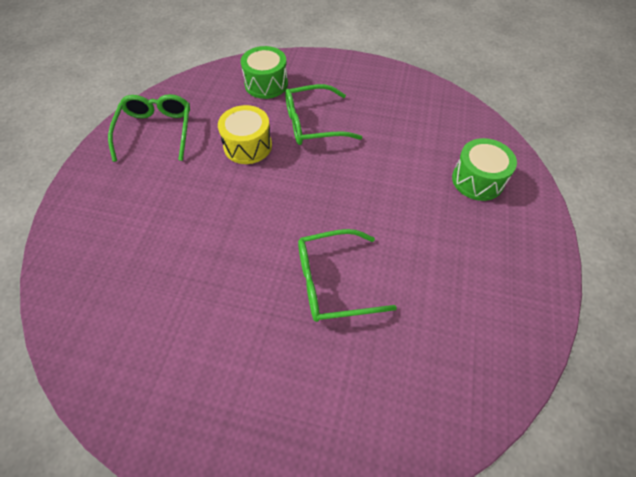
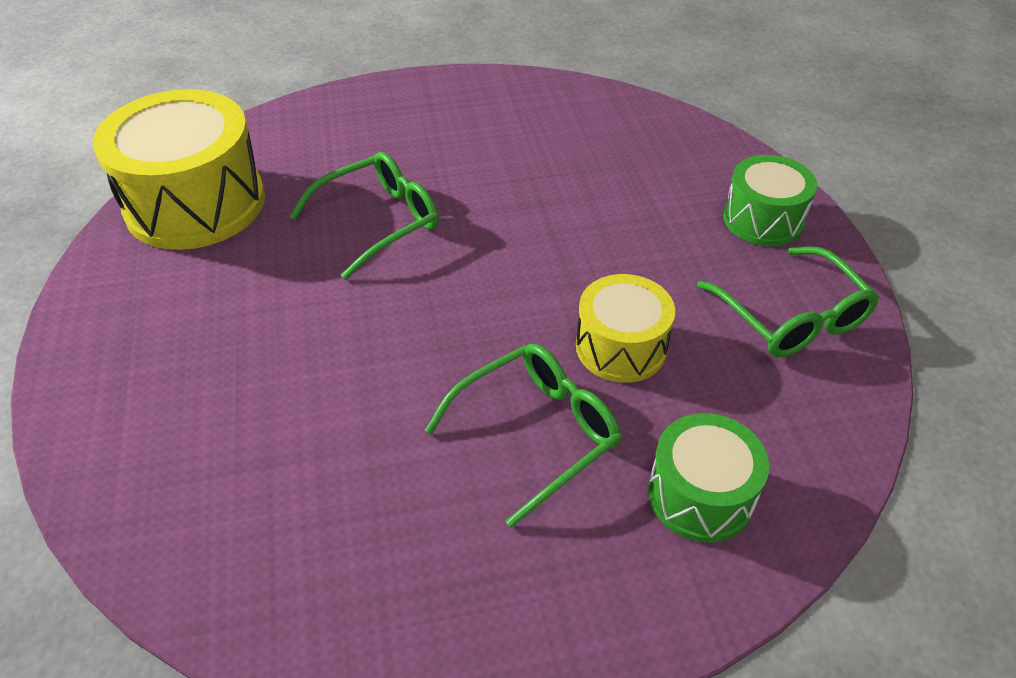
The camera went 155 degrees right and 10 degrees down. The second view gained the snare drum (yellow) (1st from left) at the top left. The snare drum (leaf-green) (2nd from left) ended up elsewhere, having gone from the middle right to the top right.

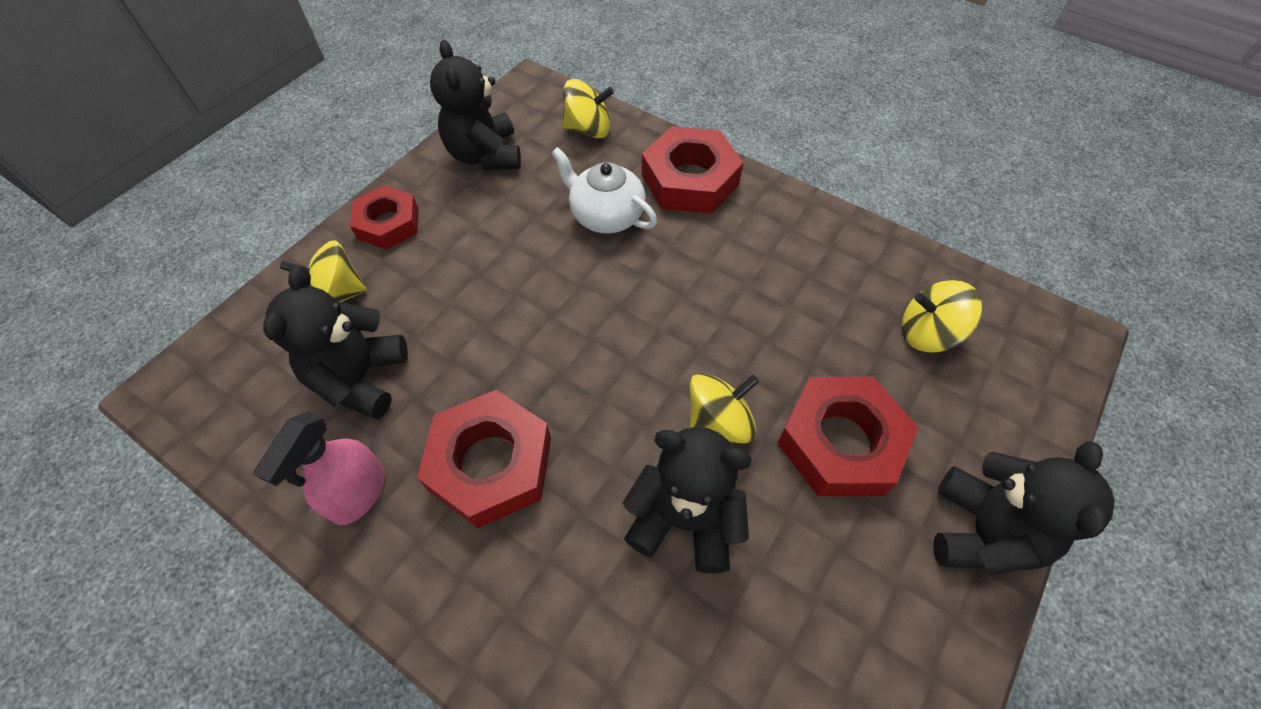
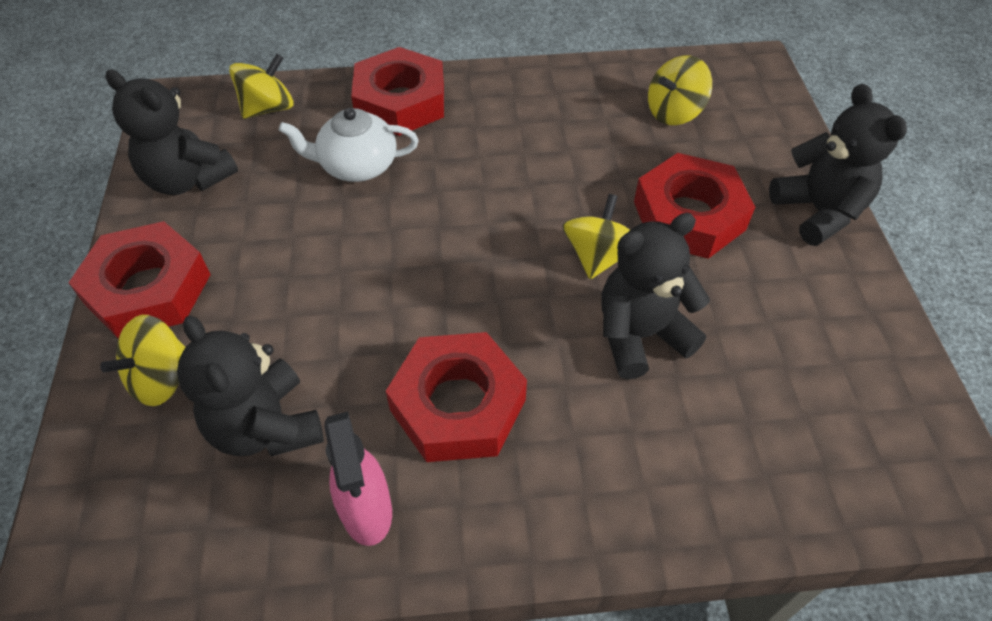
The camera went 40 degrees left and 5 degrees down. The size of the hex nut (scarlet) (1st from left) at the top left changed by a factor of 1.53.

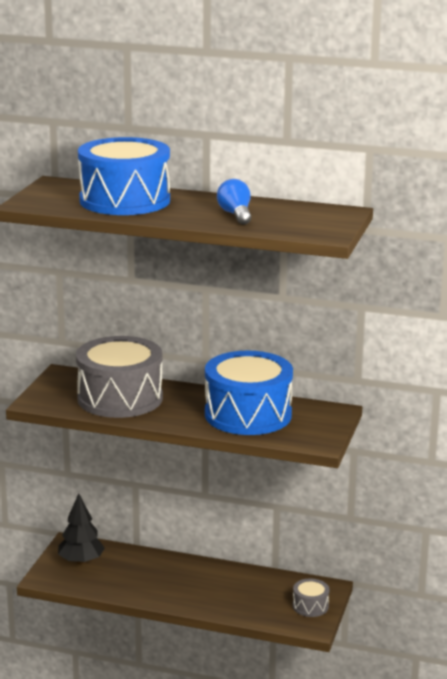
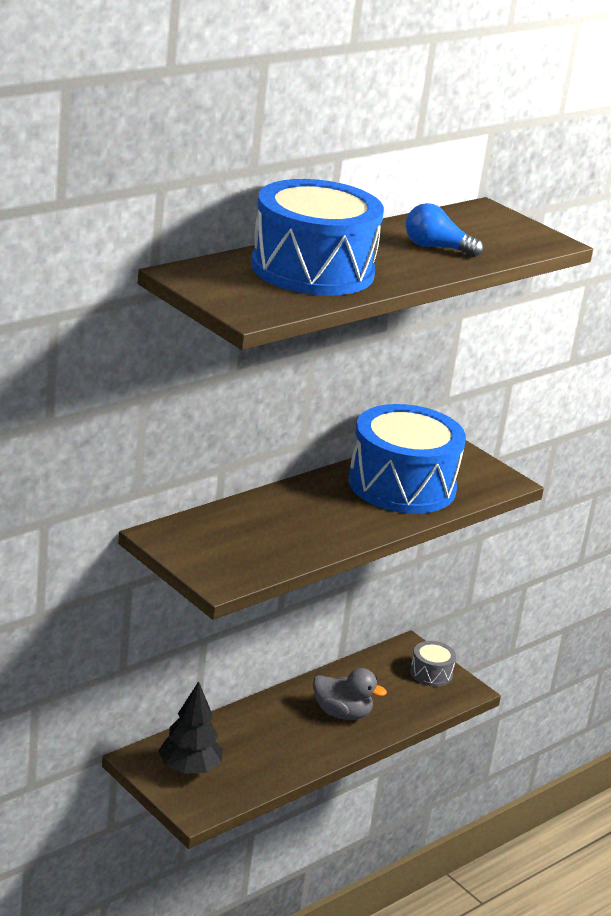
The camera went 60 degrees left and 5 degrees up. The second view lost the snare drum (grey) (1st from left) at the middle left. The second view gained the toy duck (grey) at the bottom centre.

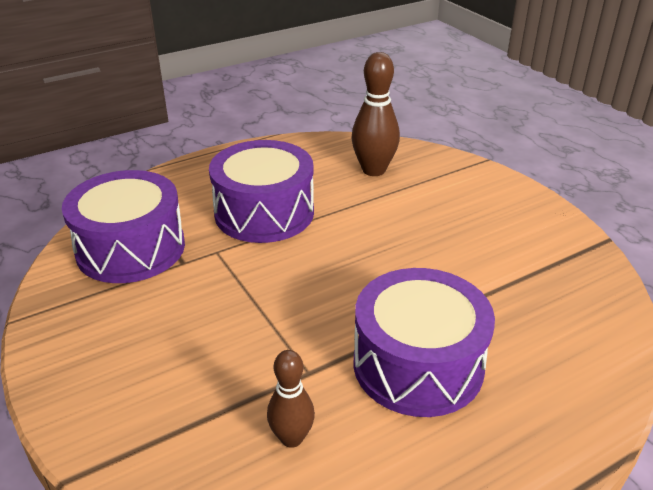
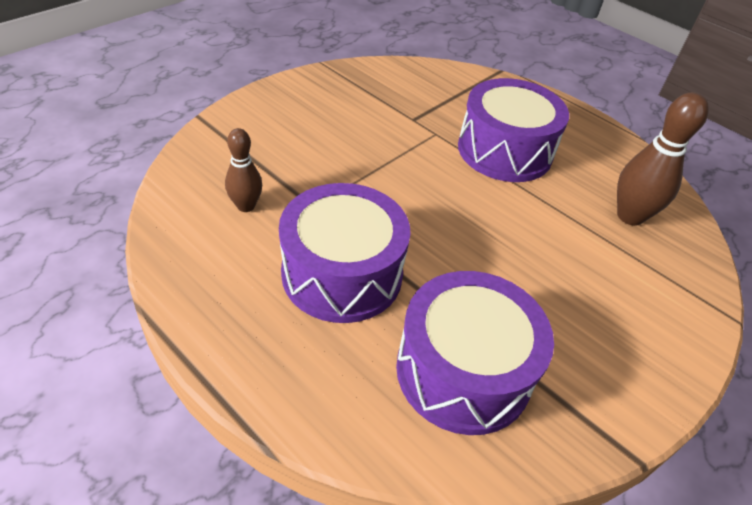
The camera went 70 degrees right and 10 degrees up. The snare drum (violet) (1st from left in the first image) ended up elsewhere, having gone from the middle left to the bottom centre.

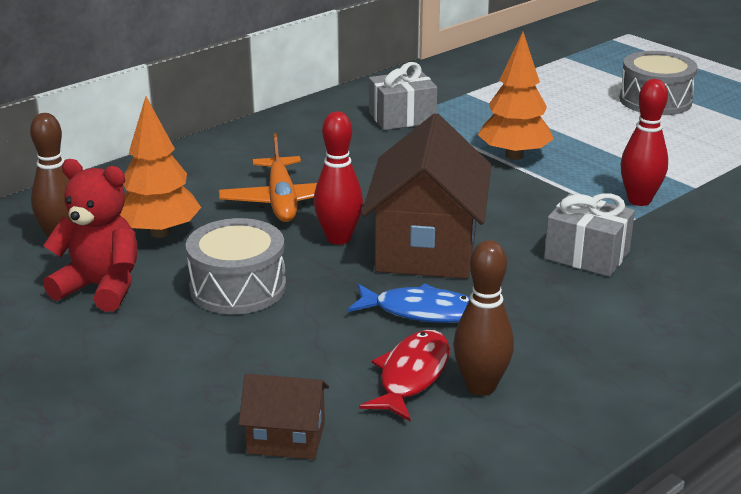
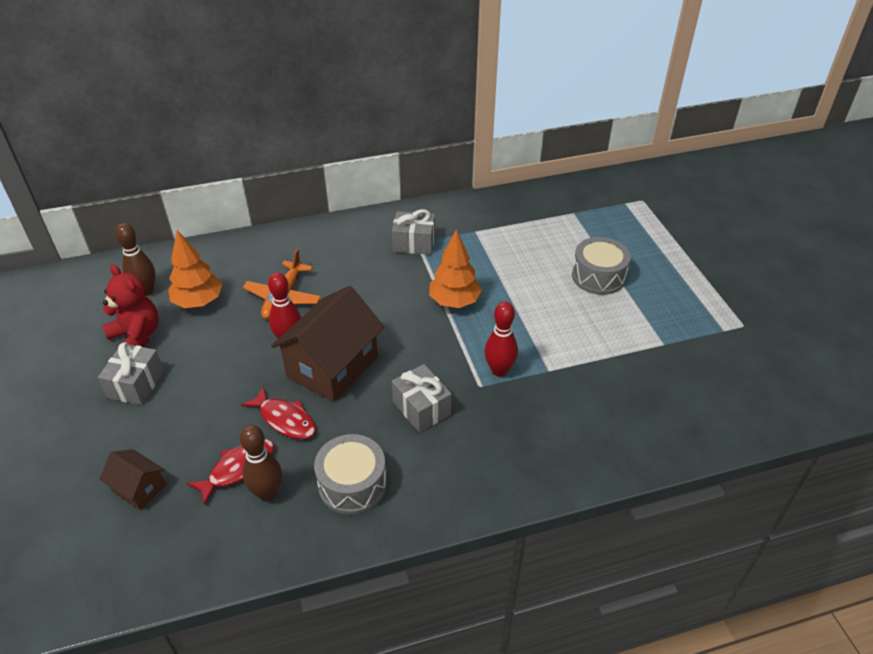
The camera went 25 degrees right and 15 degrees up. The second view gained the wrapped gift (grey) (1st from left) at the middle left. The snare drum (grey) (1st from left) ended up elsewhere, having gone from the middle left to the bottom centre. What was the toy fish (blue) at the centre turned into the toy fish (scarlet) (2nd from left) at the middle left.

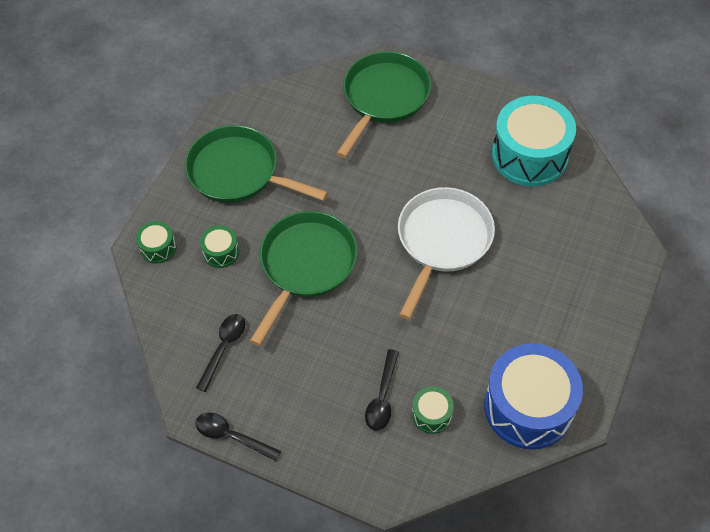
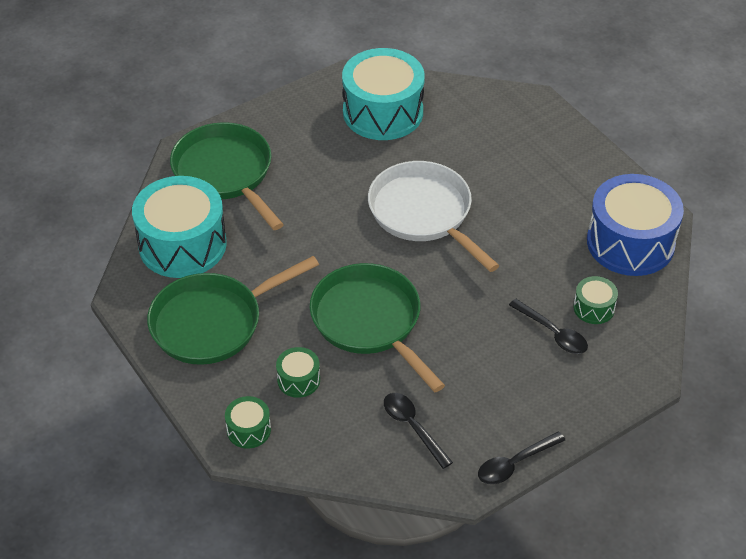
The camera went 60 degrees left and 10 degrees down. The second view gained the snare drum (teal) (1st from left) at the middle left.

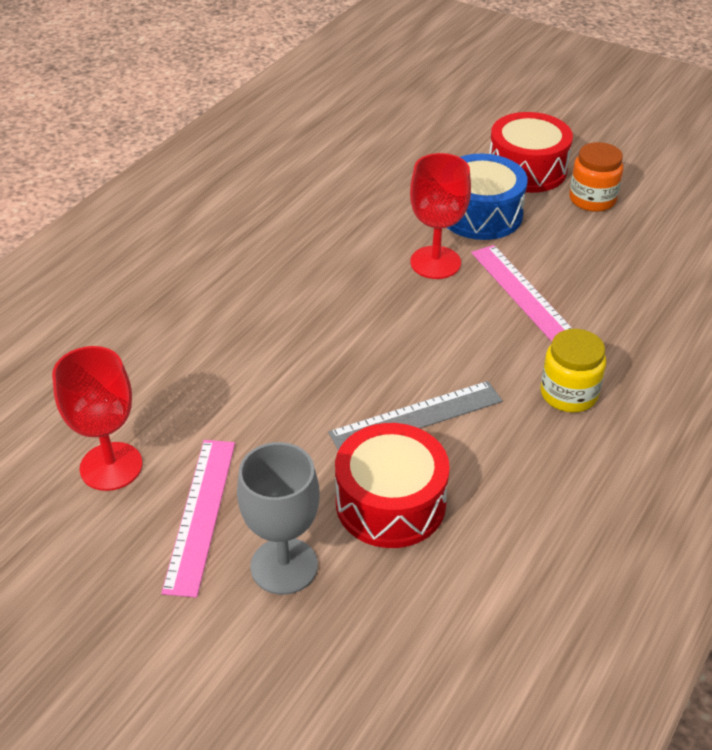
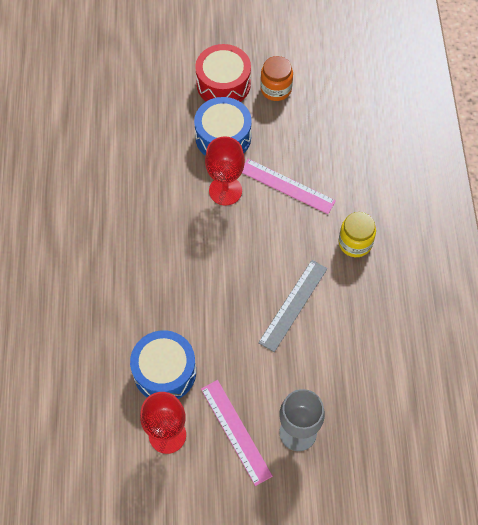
The camera went 35 degrees left and 20 degrees up. The second view lost the snare drum (scarlet) (1st from left) at the centre. The second view gained the snare drum (blue) (1st from left) at the bottom centre.

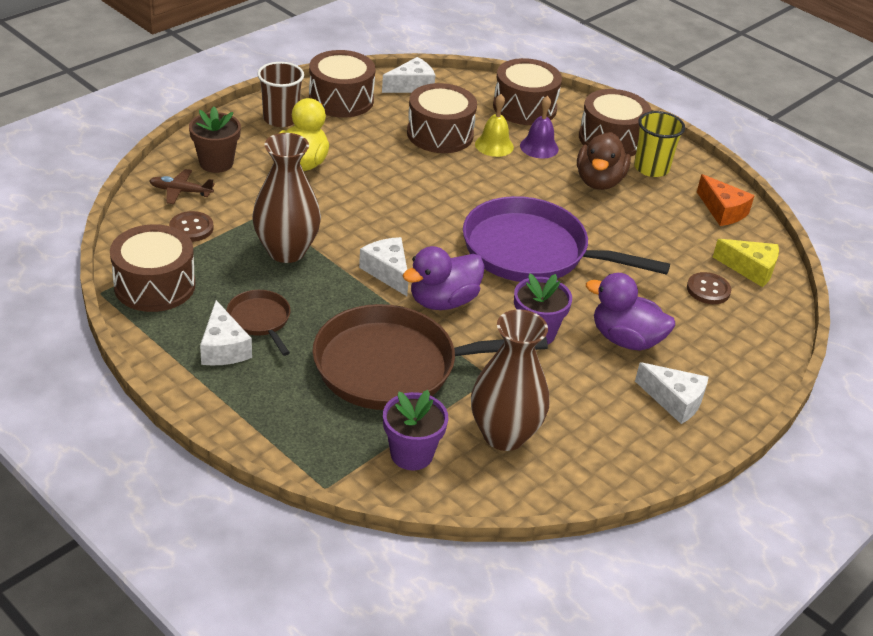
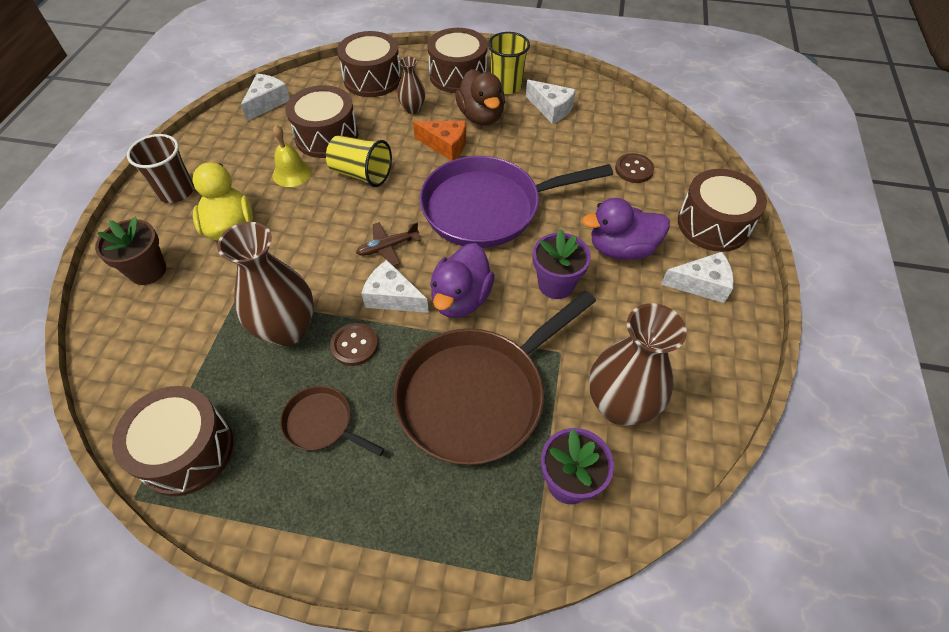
The camera went 30 degrees left and 15 degrees up. The second view lost the cheese wedge (yellow) at the middle right. The second view gained the tumbler (yellow) (1st from left) at the top centre. The aeroplane (brown) ended up elsewhere, having gone from the top left to the centre. The shirt button (brown) (1st from left) ended up elsewhere, having gone from the middle left to the centre. The cheese wedge (snow-white) (1st from left in the first image) ended up elsewhere, having gone from the middle left to the top centre. The snare drum (brown) (2nd from left in the first image) ended up elsewhere, having gone from the top centre to the top right. The bell (yellow) ended up elsewhere, having gone from the top centre to the top left. The cheese wedge (bright orange) ended up elsewhere, having gone from the top right to the top centre. Where the bell (violet) stood at the top centre, the tall vase (brown) (2nd from left) came to stand at the top centre.

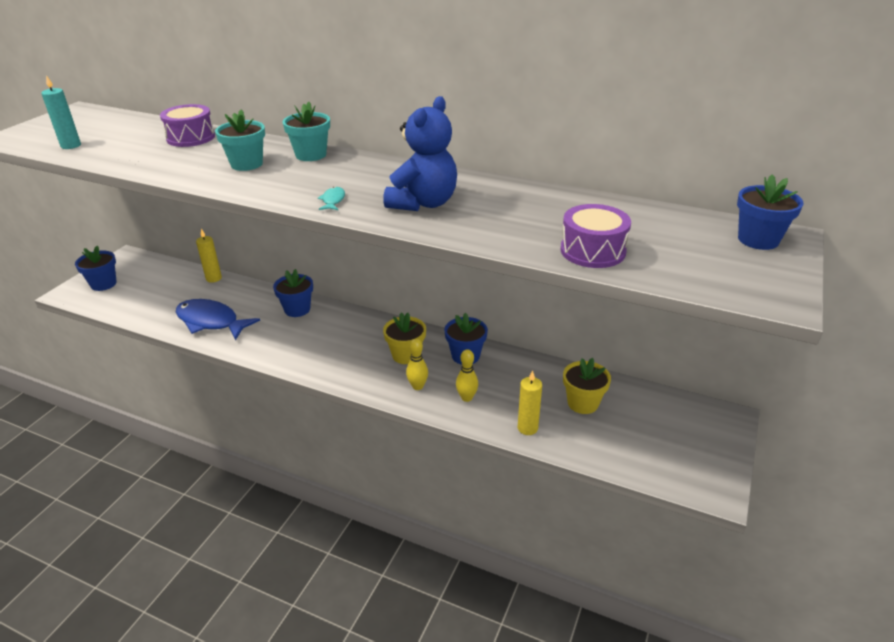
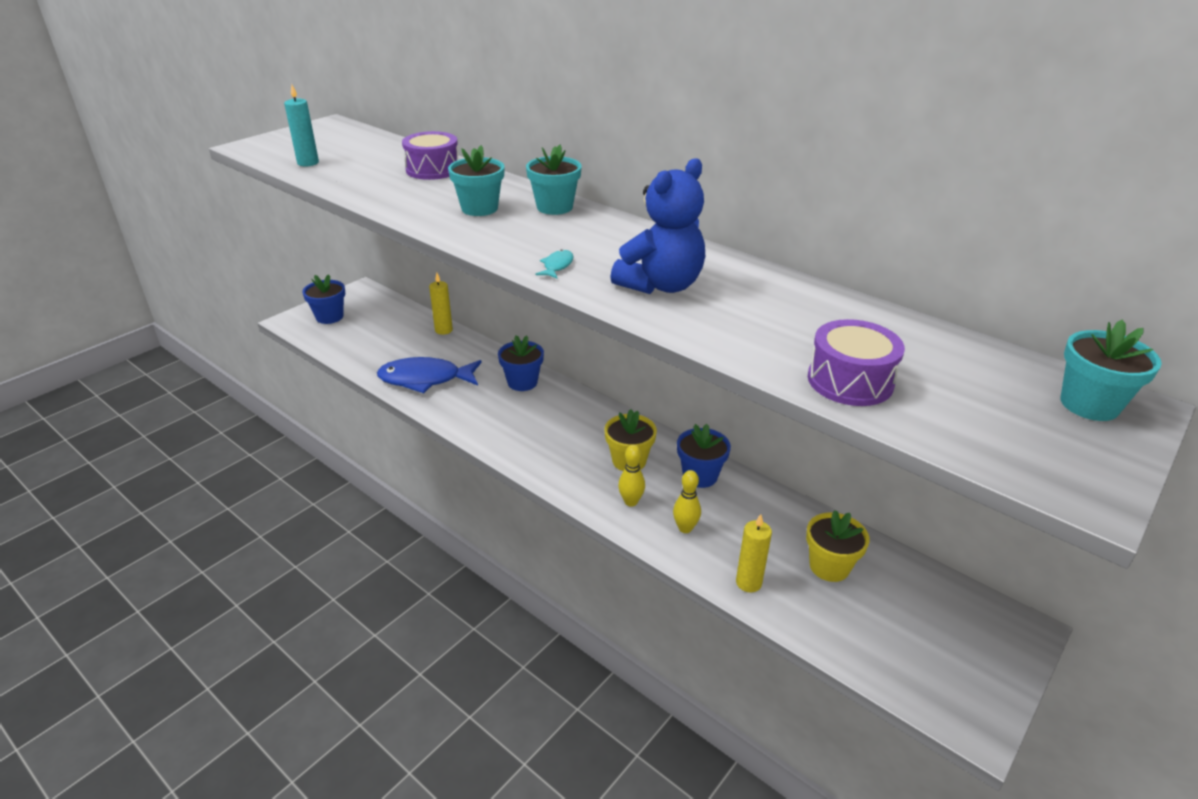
The camera went 15 degrees right and 0 degrees up. What was the plant pot (blue) (4th from left) at the top right turned into the plant pot (teal) (3rd from left) at the middle right. The toy fish (blue) at the middle left ended up facing another way, 45 degrees counterclockwise from before.

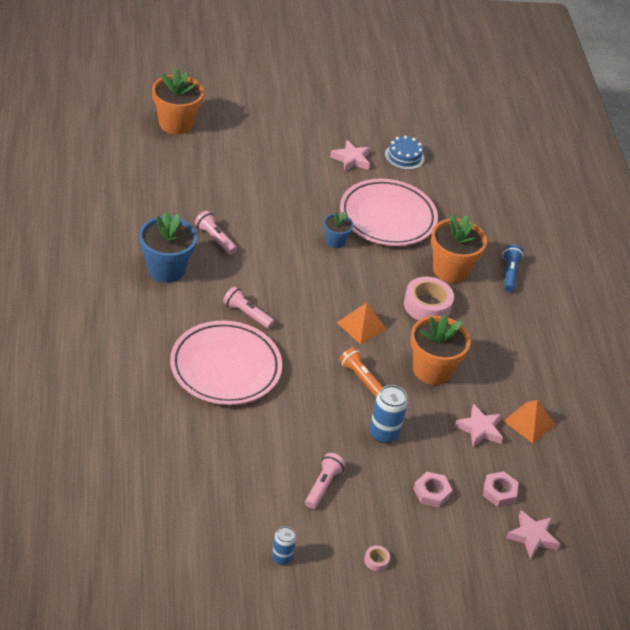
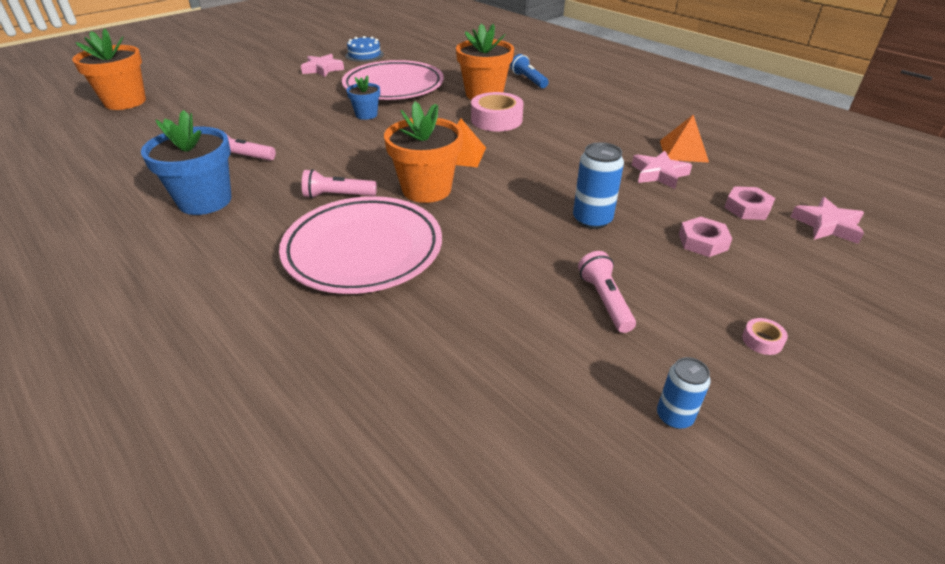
The camera went 30 degrees left and 5 degrees down. The second view lost the pocket torch (bright orange) at the centre. The plant pot (bright orange) (2nd from left) ended up elsewhere, having gone from the middle right to the top centre.

